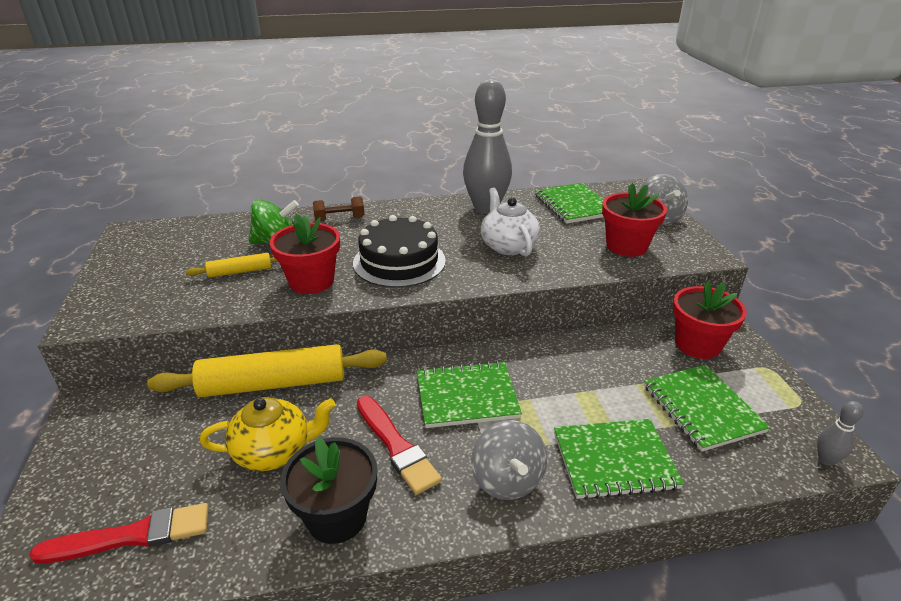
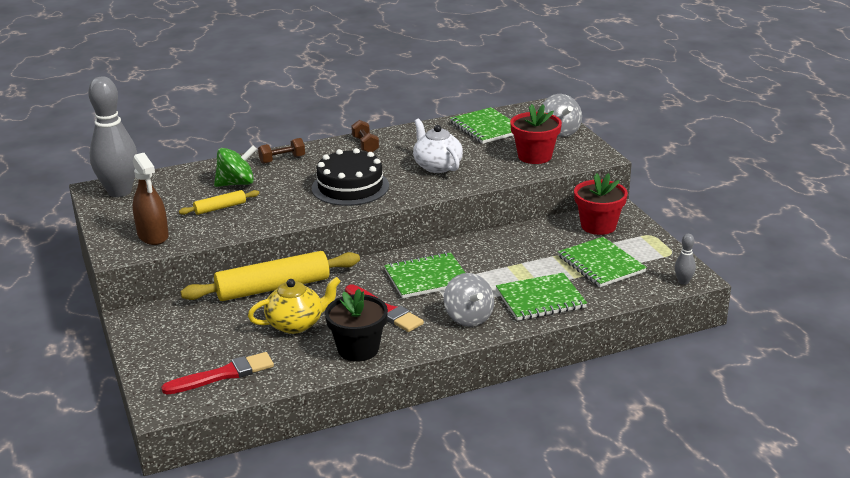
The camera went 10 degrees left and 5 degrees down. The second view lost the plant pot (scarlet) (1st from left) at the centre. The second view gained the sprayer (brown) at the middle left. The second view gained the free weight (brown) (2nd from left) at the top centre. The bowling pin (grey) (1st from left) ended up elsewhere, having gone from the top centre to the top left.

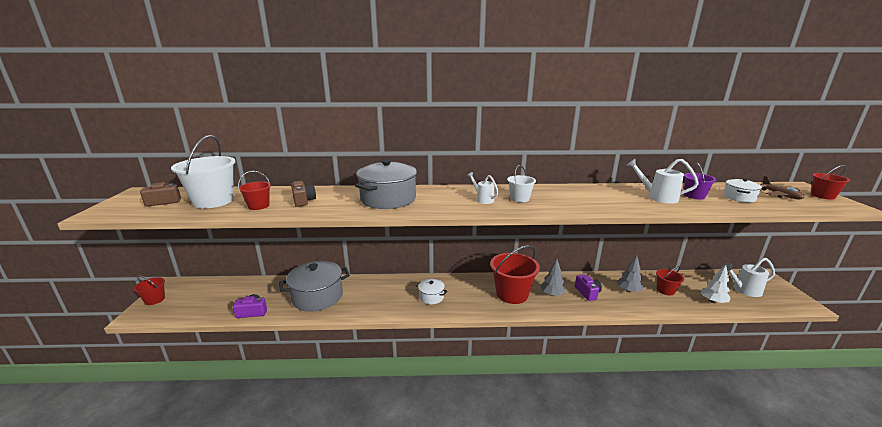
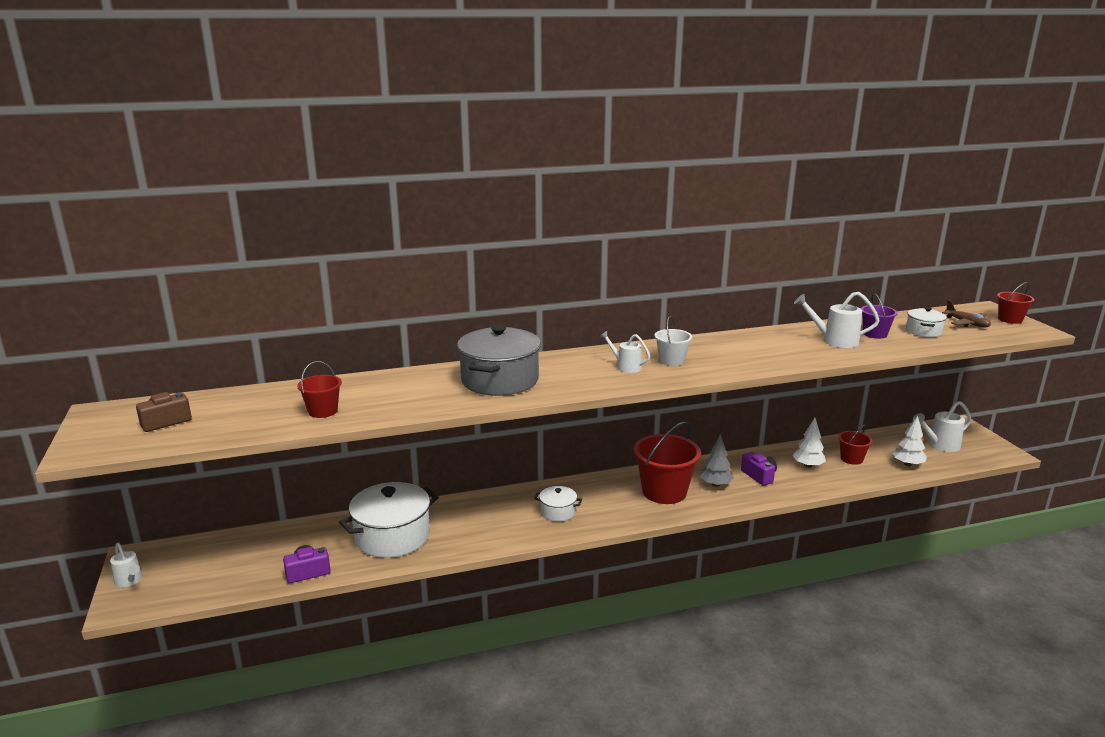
The camera went 15 degrees left and 0 degrees up. The second view lost the sand bucket (snow-white) (1st from left) at the middle left. The second view lost the compact camera (brown) (2nd from left) at the centre. Where the sand bucket (scarlet) (1st from left) stood at the bottom left, the watering pot (snow-white) (1st from left) came to stand at the bottom left. What was the stockpot (grey) (1st from left) at the bottom centre turned into the stockpot (snow-white) (1st from left) at the bottom centre. What was the tree (grey) (2nd from left) at the middle right turned into the tree (snow-white) (1st from left) at the middle right.

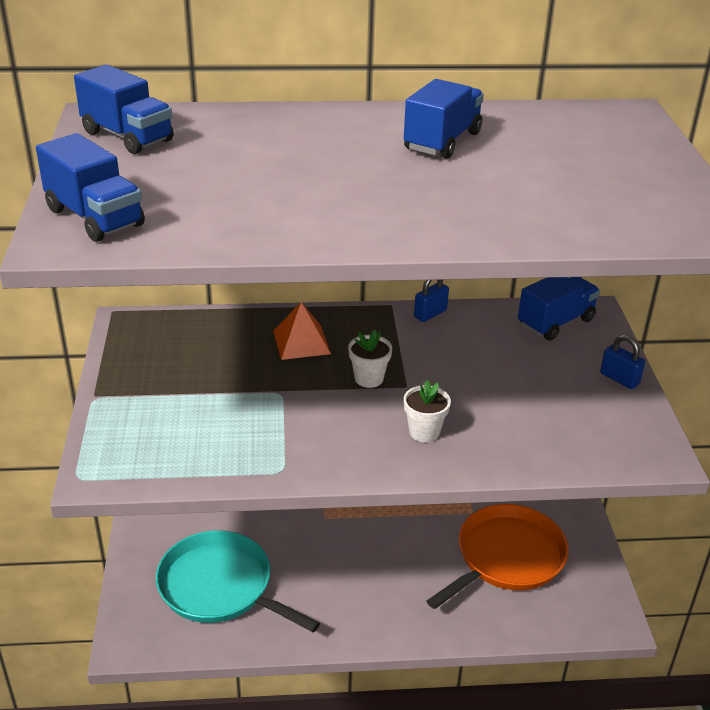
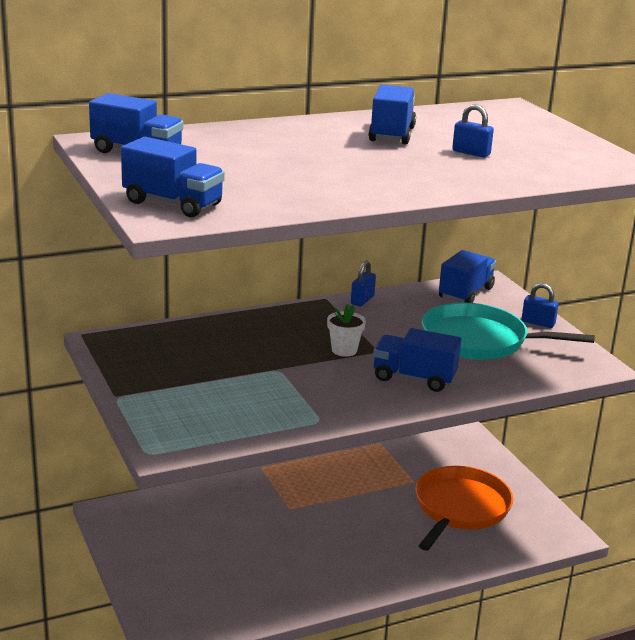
The camera went 20 degrees left and 10 degrees down. The second view lost the pyramid (bright orange) at the centre. The second view gained the small lock (blue) (2nd from left) at the top right. The frying pan (teal) ended up elsewhere, having gone from the bottom centre to the middle right. Where the plant pot (snow-white) (2nd from left) stood at the centre, the truck (blue) (4th from left) came to stand at the centre.

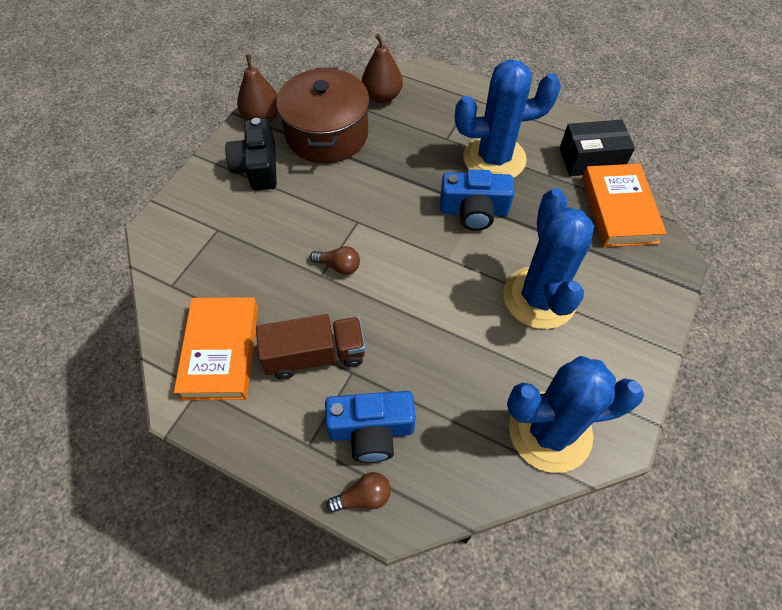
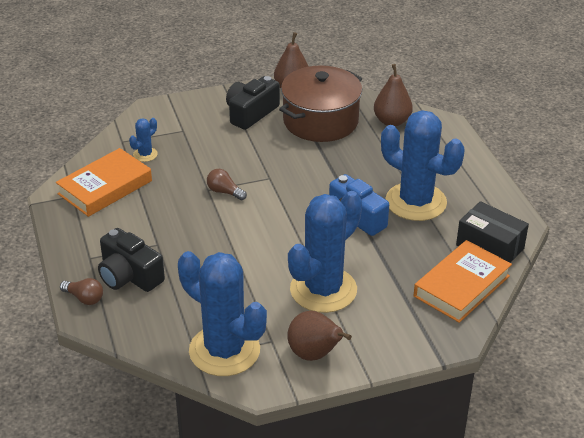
The camera went 45 degrees right and 20 degrees down. The second view lost the truck (brown) at the centre. The second view gained the cactus (blue) (1st from left) at the top left. The second view gained the pear (brown) (2nd from left) at the bottom centre. What was the compact camera (blue) (1st from left) at the bottom centre turned into the compact camera (black) (1st from left) at the middle left. The light bulb (brown) (1st from left in the first image) at the centre ended up facing another way, 150 degrees clockwise from before.

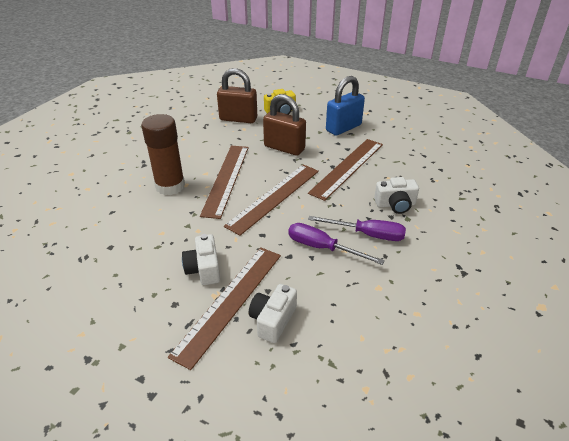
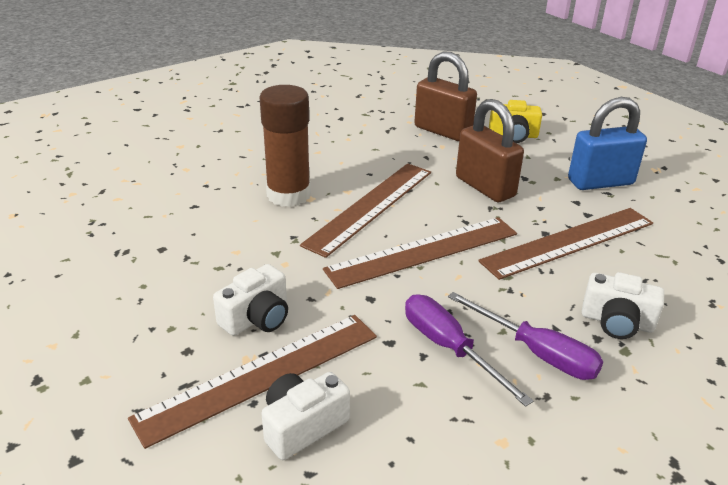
The camera went 25 degrees right and 5 degrees down. The compact camera (snow-white) (1st from left) at the centre ended up facing another way, 150 degrees counterclockwise from before.

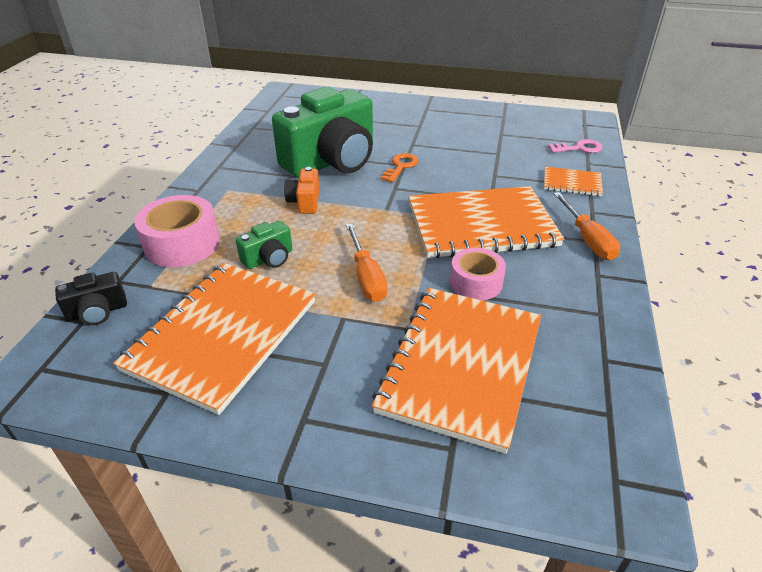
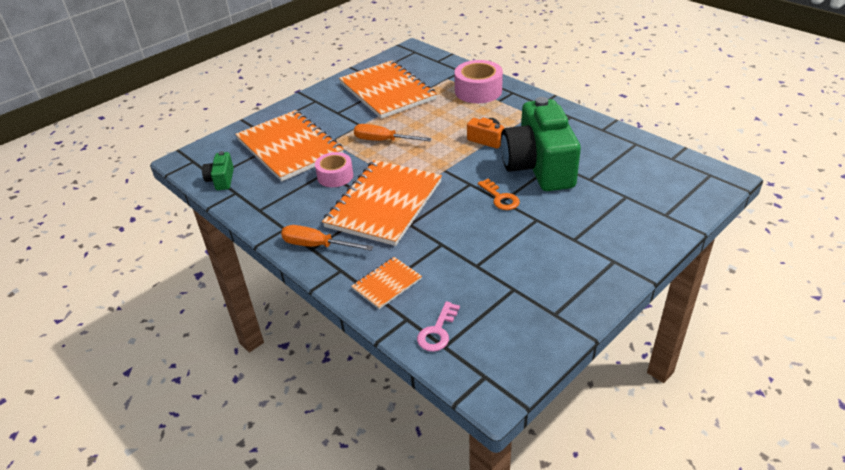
The camera went 125 degrees right and 0 degrees up. The second view lost the compact camera (black) at the middle left. The compact camera (leaf-green) (1st from left) ended up elsewhere, having gone from the centre to the middle left.

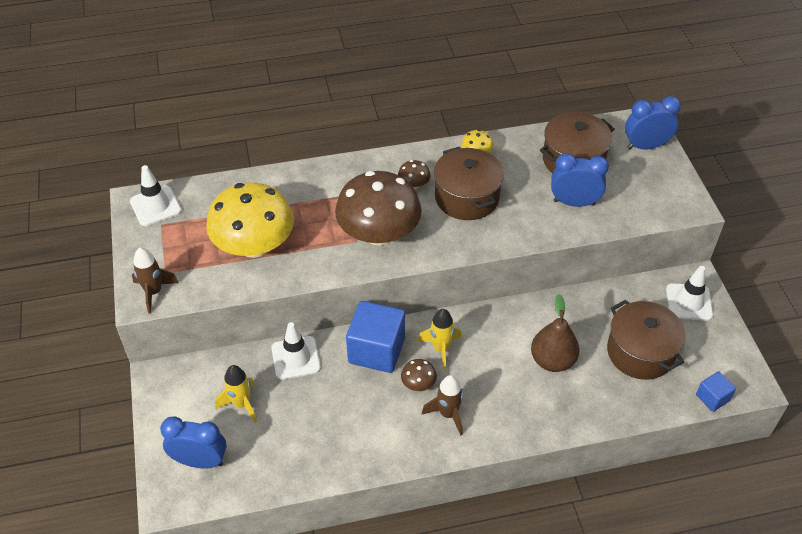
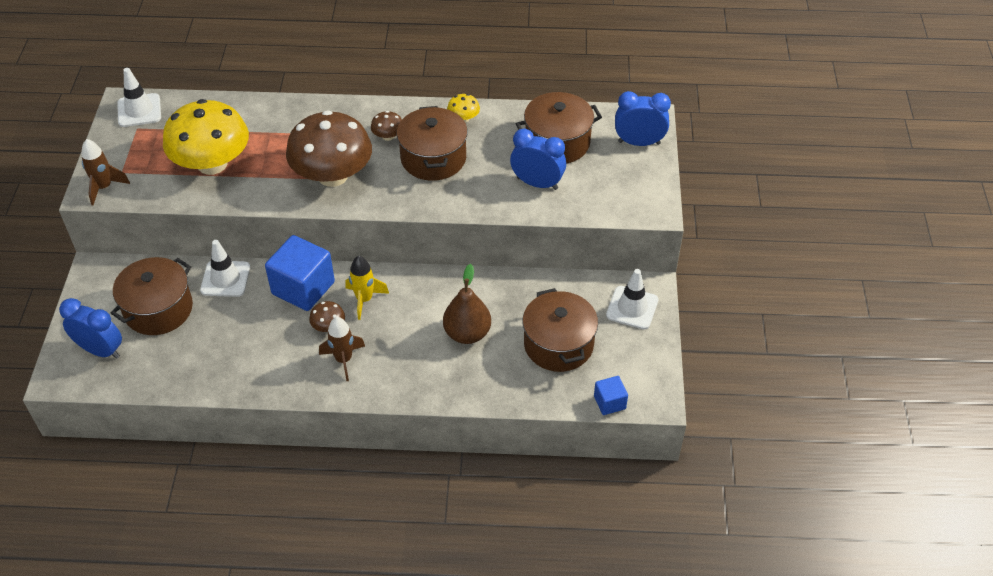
The camera went 15 degrees right and 0 degrees up. Where the rocket (yellow) (1st from left) stood at the bottom left, the stockpot (brown) (1st from left) came to stand at the middle left.

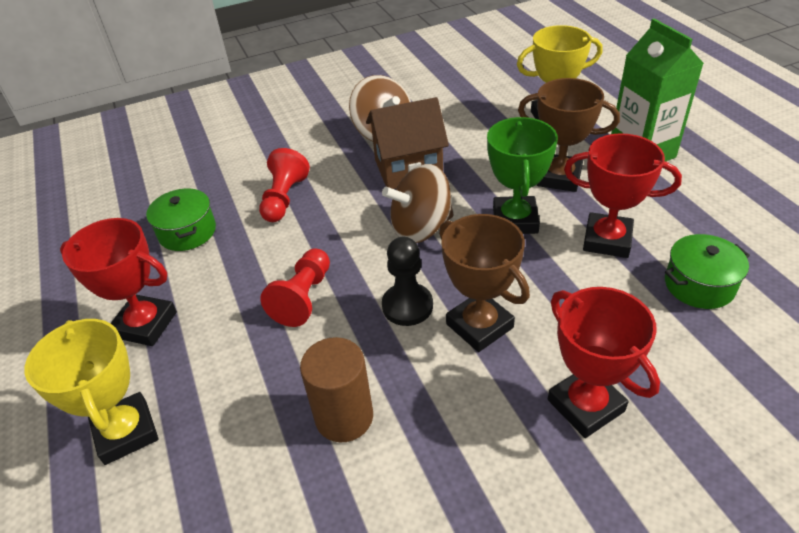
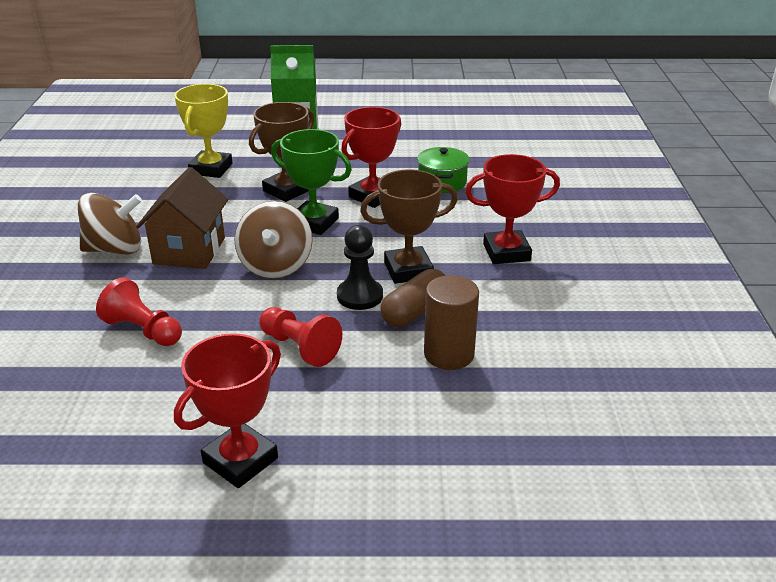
The camera went 70 degrees left and 10 degrees down. The second view lost the prize cup (yellow) (1st from left) at the bottom left. The second view lost the stockpot (leaf-green) (1st from left) at the middle left. The second view gained the capsule (brown) at the centre.

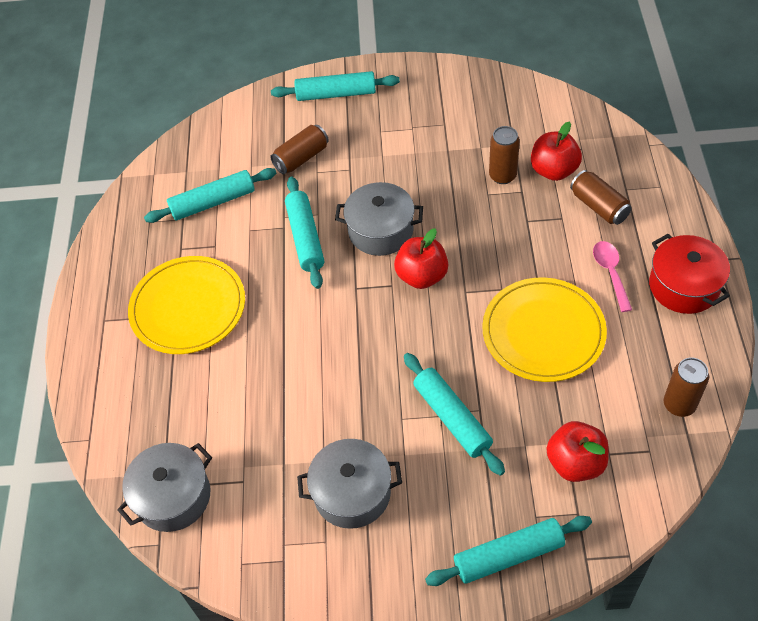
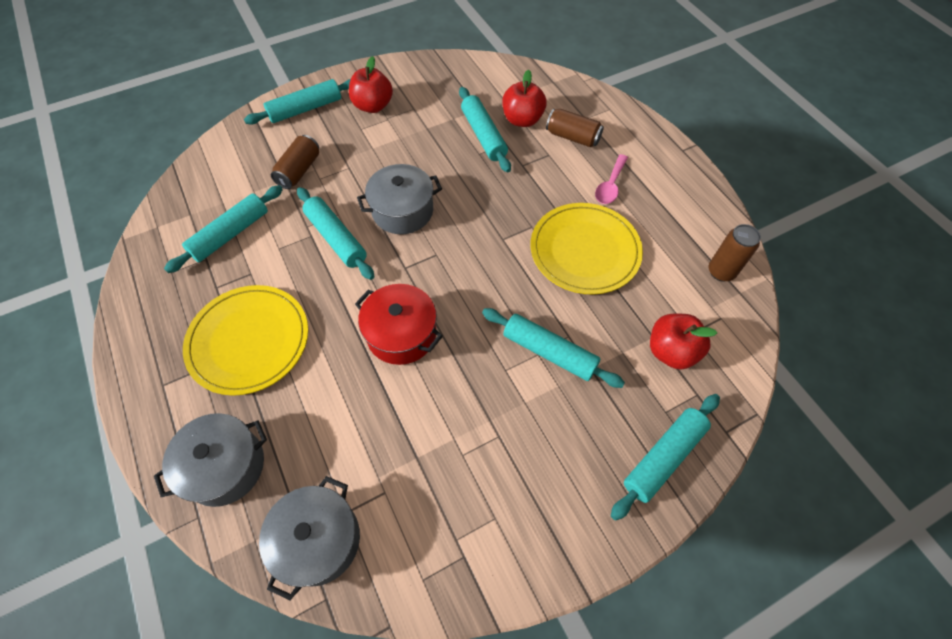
The camera went 30 degrees left and 5 degrees up. The stockpot (grey) (2nd from left in the first image) ended up elsewhere, having gone from the bottom centre to the bottom left. The apple (scarlet) (1st from left) ended up elsewhere, having gone from the centre to the top centre. The stockpot (scarlet) ended up elsewhere, having gone from the middle right to the centre. Where the soda can (brown) (2nd from left) stood at the top centre, the rolling pin (teal) (4th from left) came to stand at the top centre. The spoon (rosy) at the middle right ended up facing another way, 120 degrees counterclockwise from before.

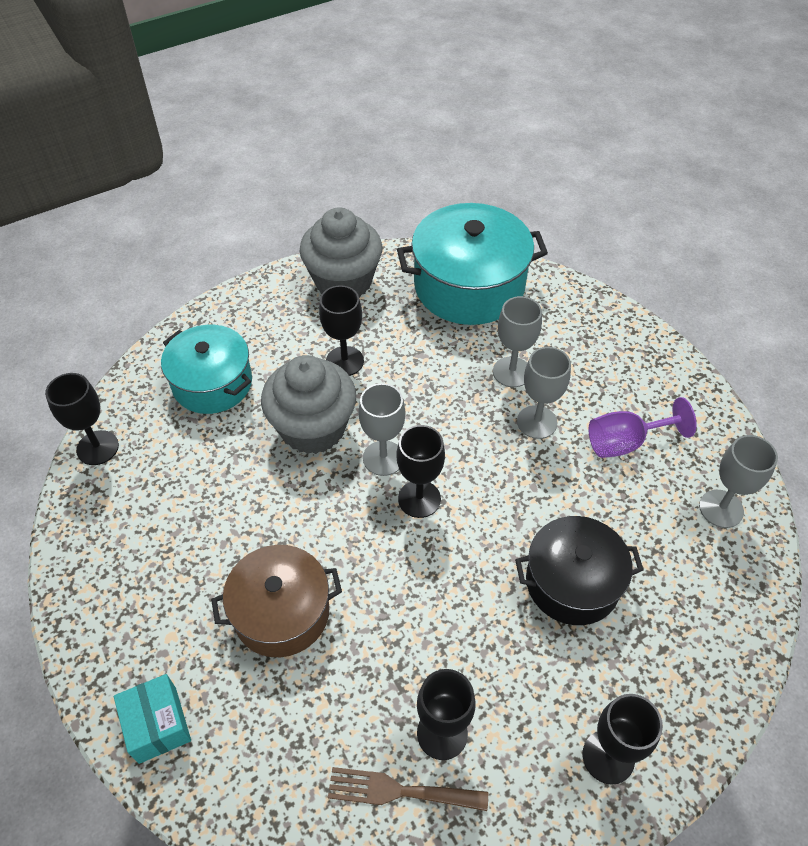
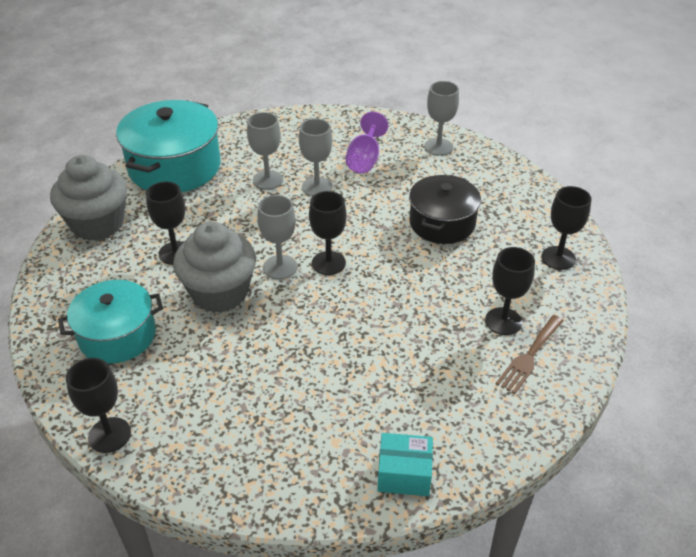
The camera went 60 degrees left and 10 degrees down. The second view lost the stockpot (brown) at the bottom centre.

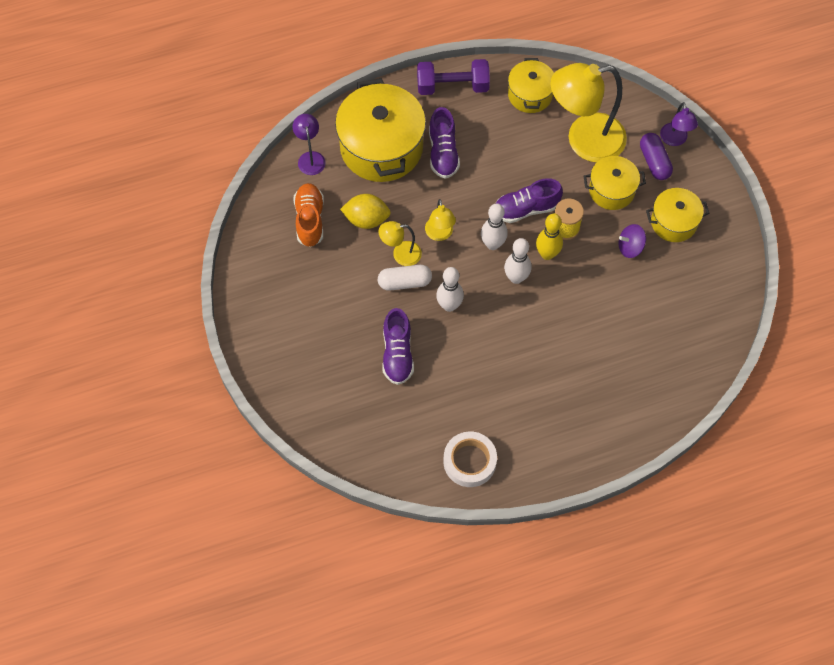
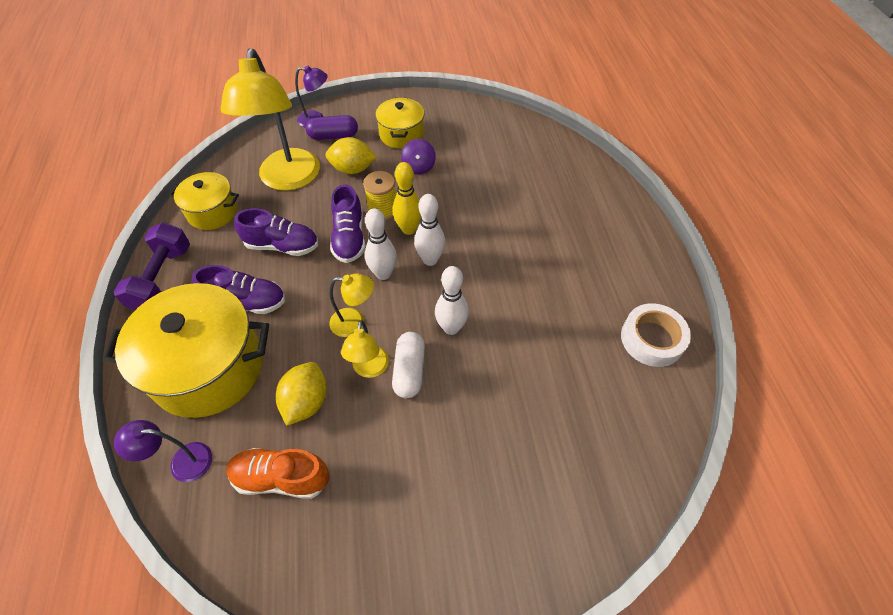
The camera went 80 degrees left and 10 degrees down. The sneaker (violet) (1st from left in the first image) ended up elsewhere, having gone from the centre to the middle left. Where the stockpot (yellow) (3rd from left) stood at the top right, the lemon (yellow) (2nd from left) came to stand at the top centre.

